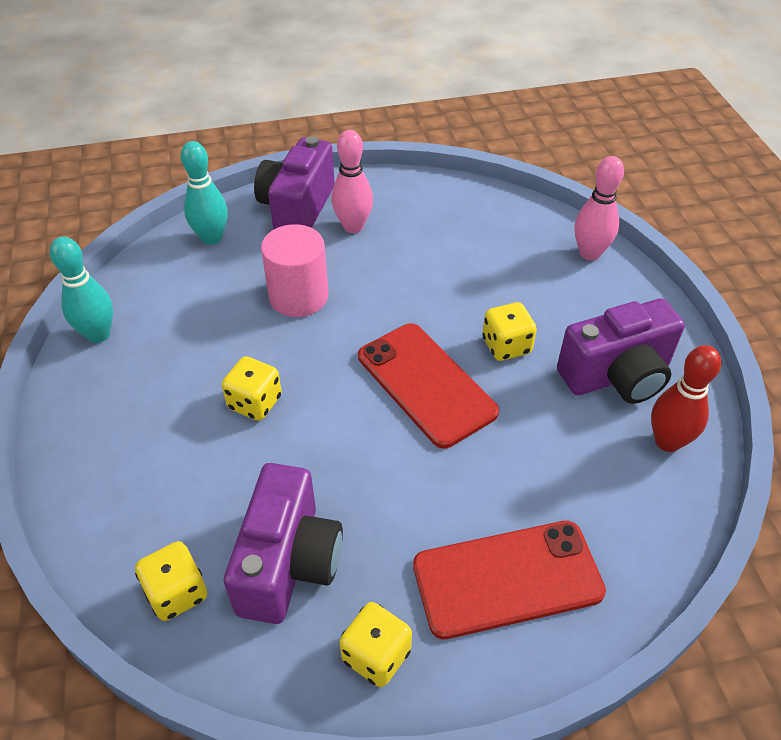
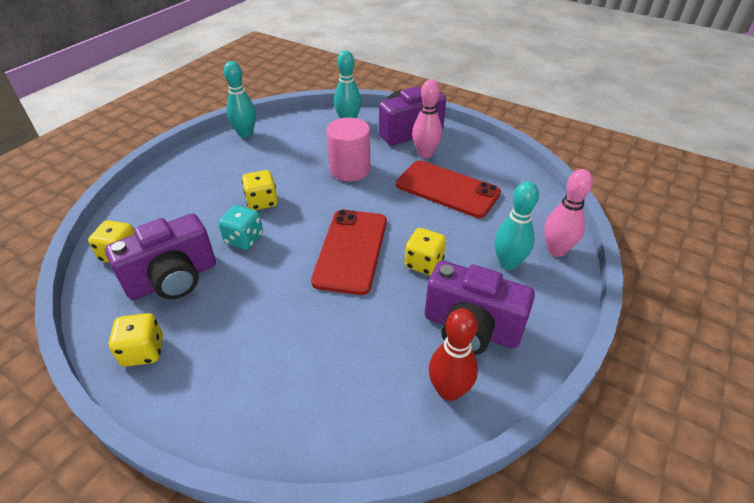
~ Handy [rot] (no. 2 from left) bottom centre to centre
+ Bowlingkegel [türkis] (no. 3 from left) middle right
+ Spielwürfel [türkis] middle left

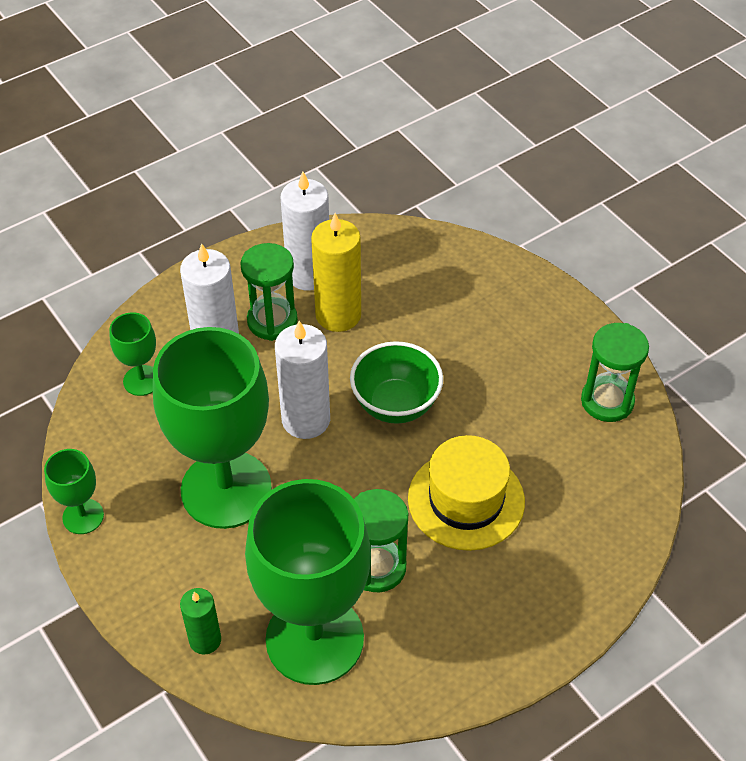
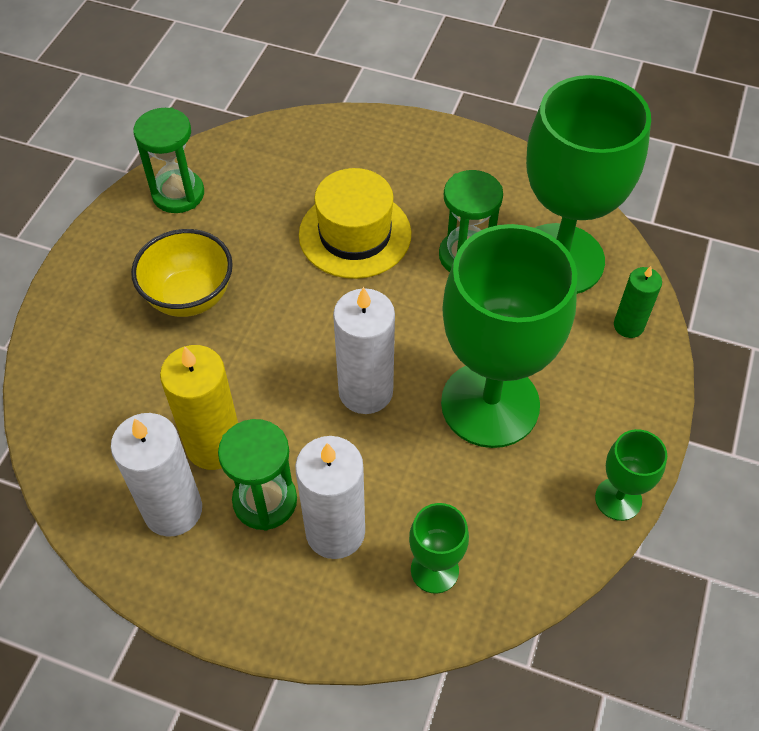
- Schüssel [grün] centre
+ Schüssel [gelb] middle left

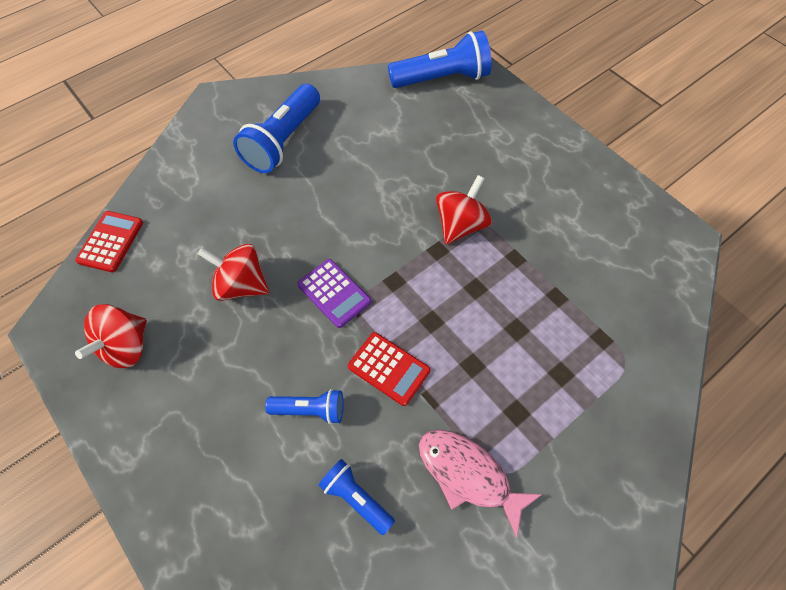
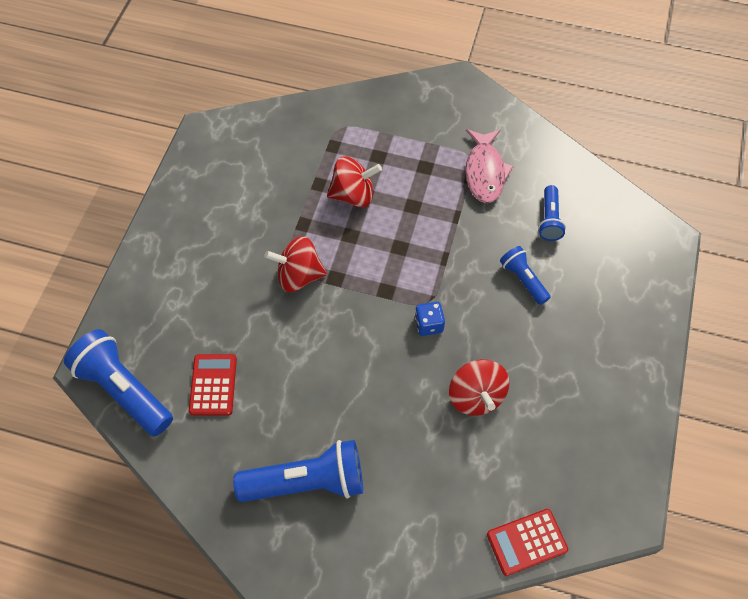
~ Taschenrechner [lila] centre to Spielwürfel [blau] centre
~ Kreisel [rot] (no. 1 from left in the first image) middle left to Kreisel [rot] (no. 2 from left) top centre
~ Taschenrechner [rot] (no. 2 from left in the first image) centre to Taschenrechner [rot] (no. 1 from left) middle left

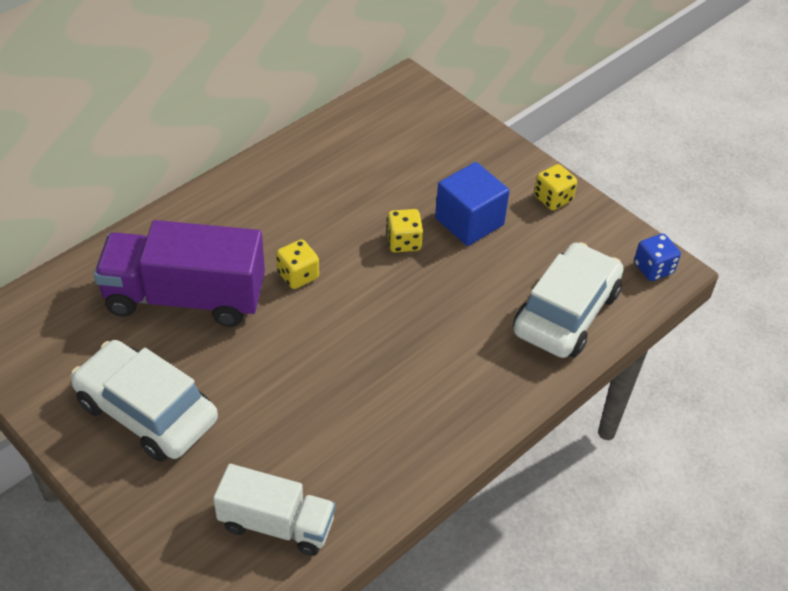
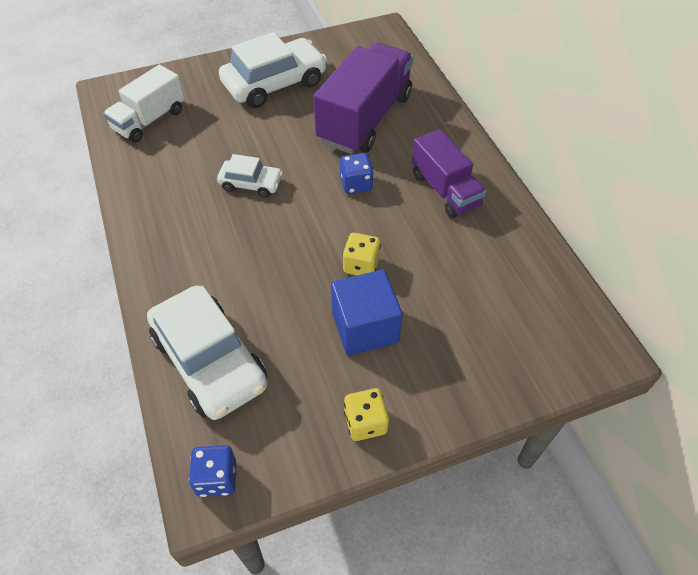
~ Spielwürfel [gelb] (no. 1 from left) centre to Spielwürfel [blau] (no. 2 from left) top centre
+ Lastwagen [lila] (no. 2 from left) top centre
+ Auto [weiß] (no. 2 from left) top centre

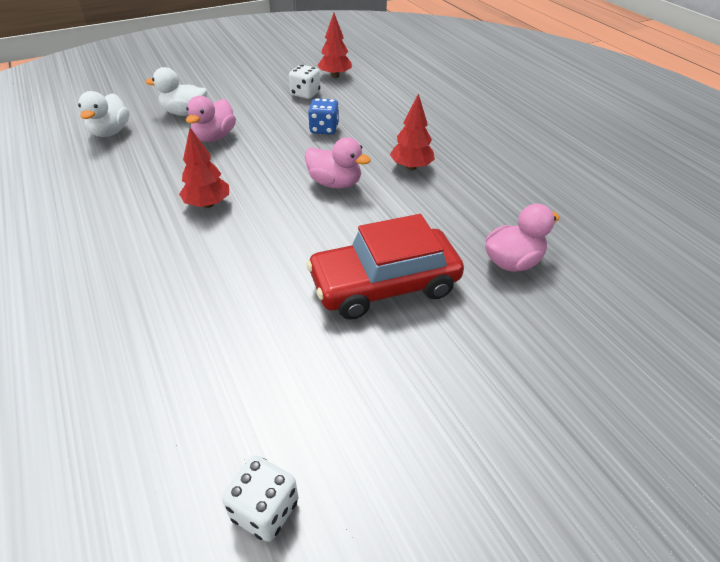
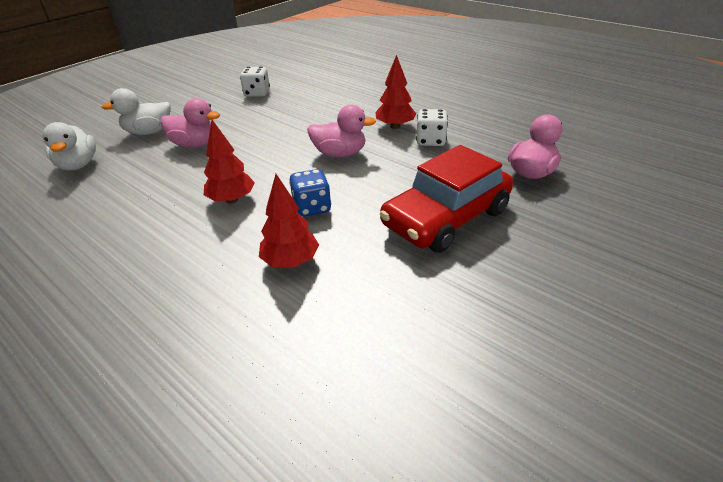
~ Baum [rot] (no. 2 from left) top centre to centre
~ Ente [rosa] (no. 1 from left) top left = top left 75 degrees counterclockwise
~ Spielwürfel [blau] top centre to centre
~ Spielwürfel [weiß] (no. 1 from left in the first image) bottom centre to Spielwürfel [weiß] (no. 2 from left) top centre

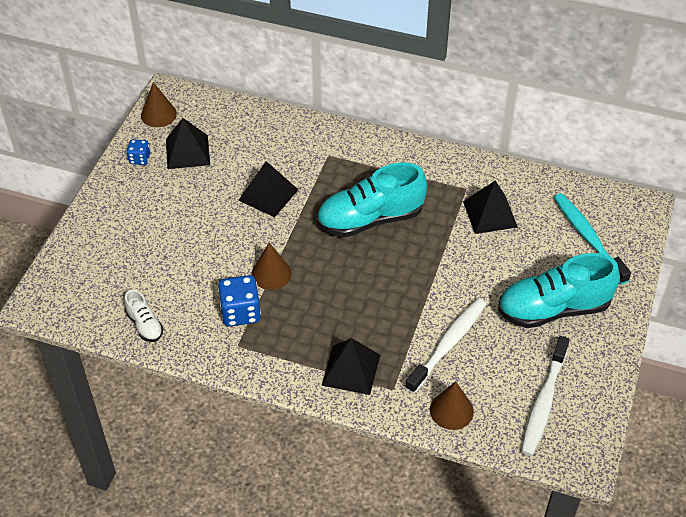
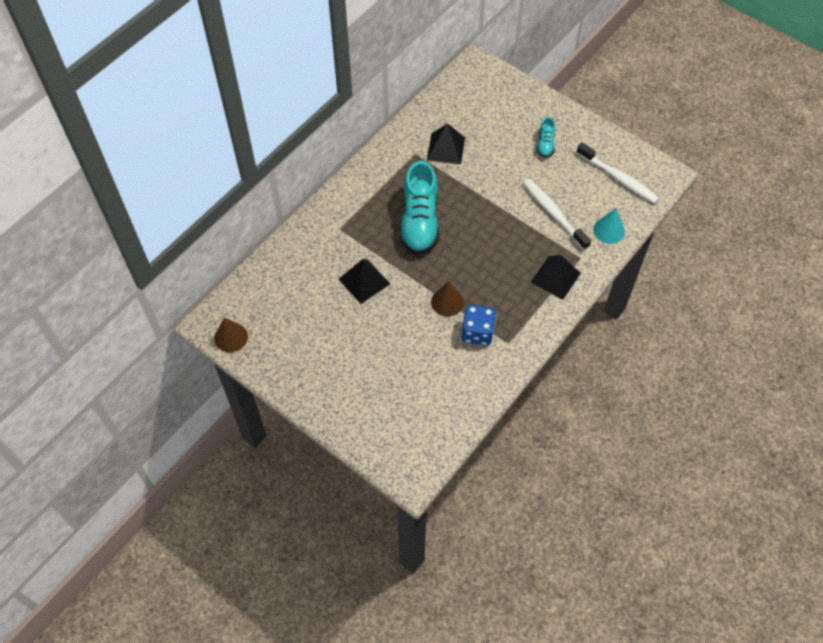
- Pyramide [schwarz] (no. 1 from left) top left
- Spielwürfel [blau] (no. 1 from left) top left
- Zahnbürste [türkis] middle right
~ Schuh [türkis] (no. 2 from left) middle right = top centre x0.47
- Schuh [weiß] middle left
~ Kegel [braun] (no. 3 from left) bottom centre to Kegel [türkis] middle right

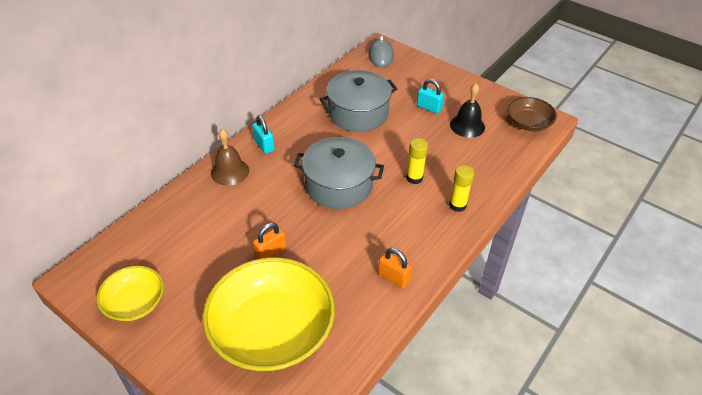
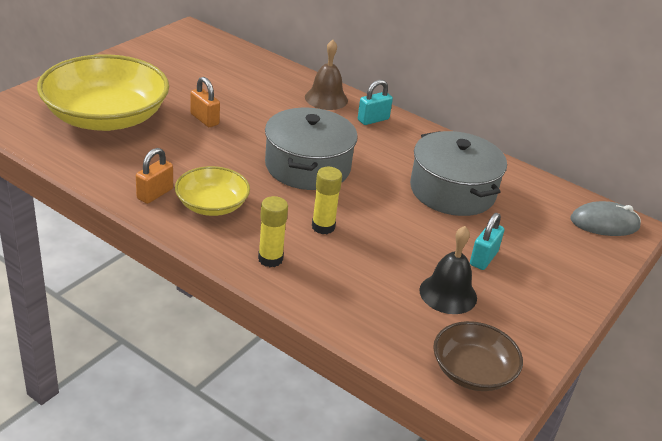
~ Schüssel [gelb] (no. 1 from left in the first image) bottom left to Schüssel [gelb] (no. 2 from left) middle left

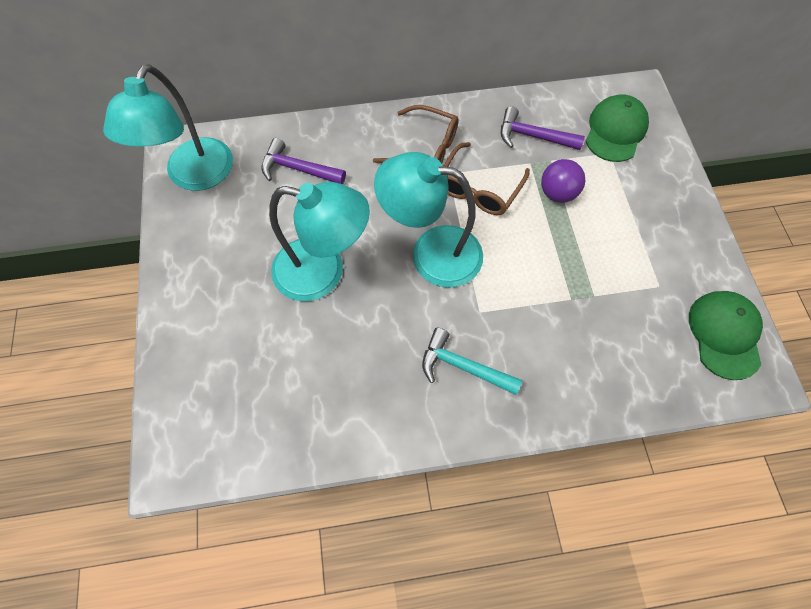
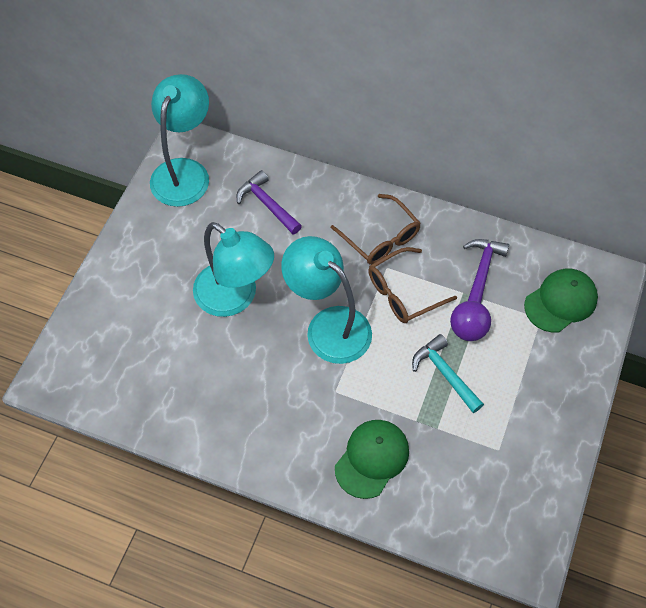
~ Lampe [türkis] (no. 1 from left) top left = top left 150 degrees clockwise
~ Hammer [lila] (no. 2 from left) top right = middle right 60 degrees clockwise
~ Kappe [grün] (no. 2 from left in the first image) middle right to Kappe [grün] (no. 1 from left) bottom centre
~ Hammer [türkis] centre to middle right

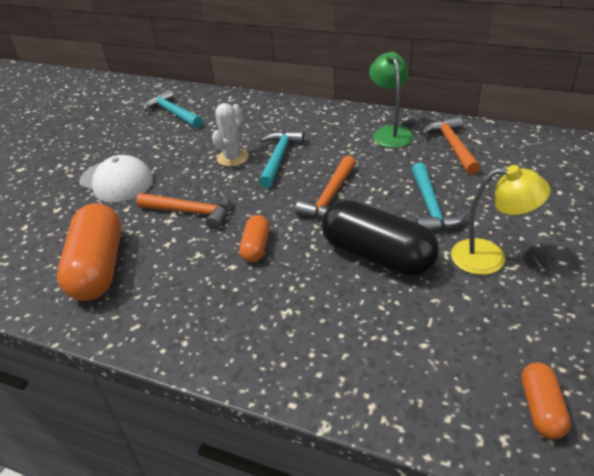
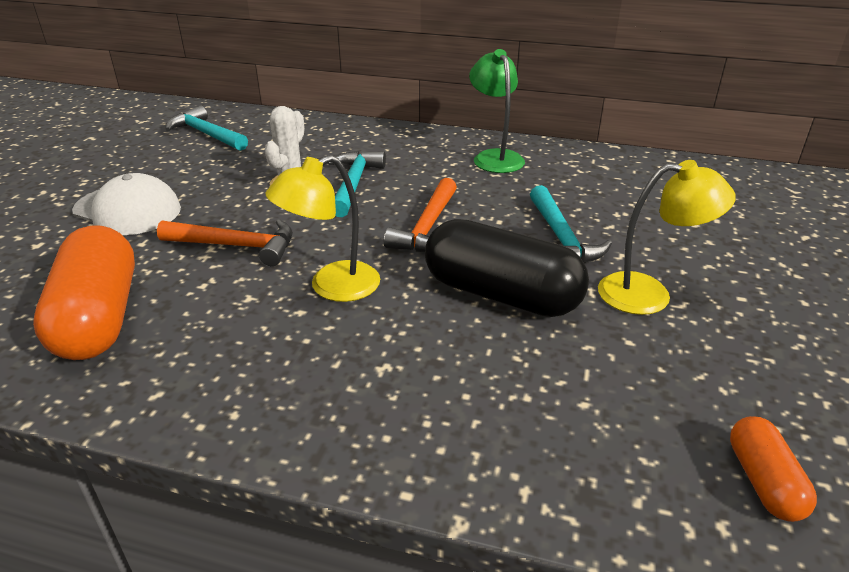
- Hammer [orange] (no. 3 from left) top right
~ Kapsel [orange] (no. 2 from left) centre to Lampe [gelb] (no. 1 from left) centre

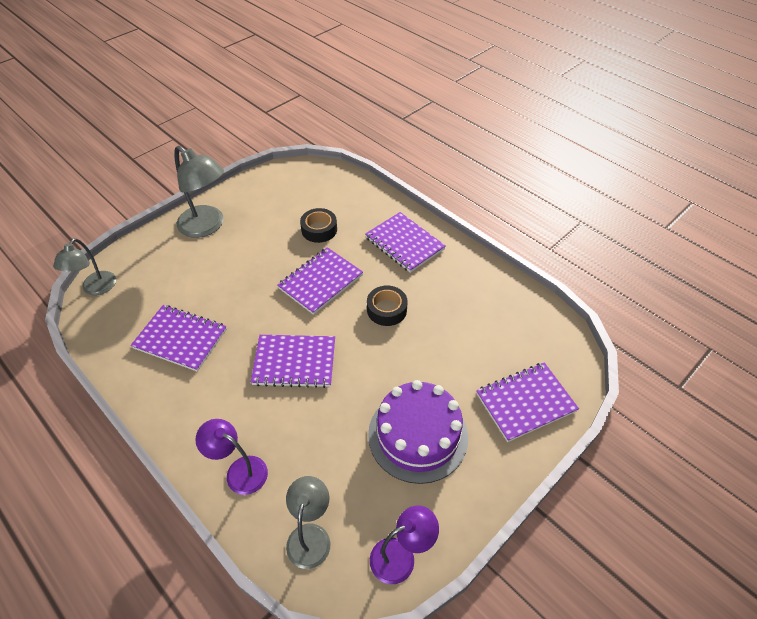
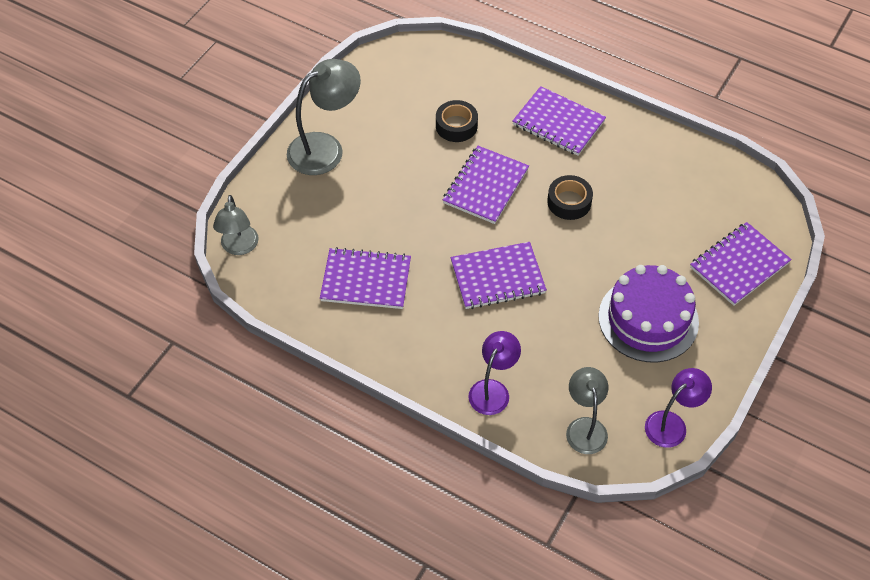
~ Lampe [grau] (no. 2 from left) top left = top centre 60 degrees counterclockwise
~ Lampe [lila] (no. 1 from left) bottom left = centre 105 degrees clockwise

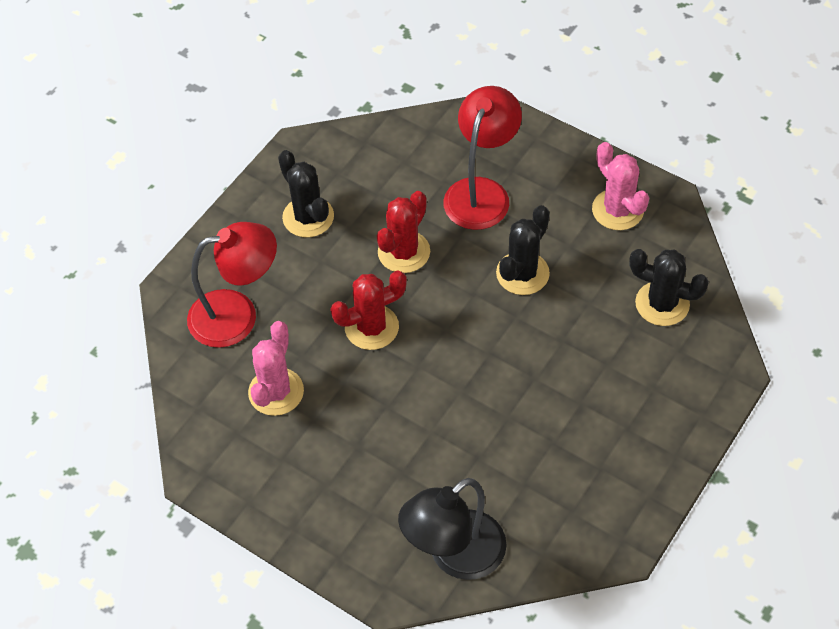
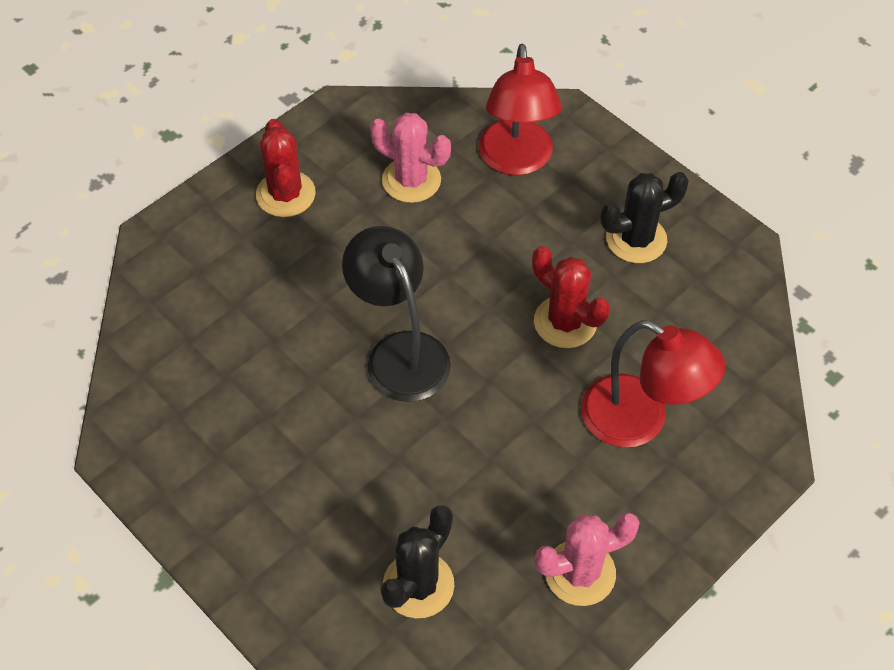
- Kaktus [schwarz] (no. 2 from left) centre
~ Kaktus [rot] (no. 1 from left) centre to top left
~ Lampe [schwarz] bottom centre to centre

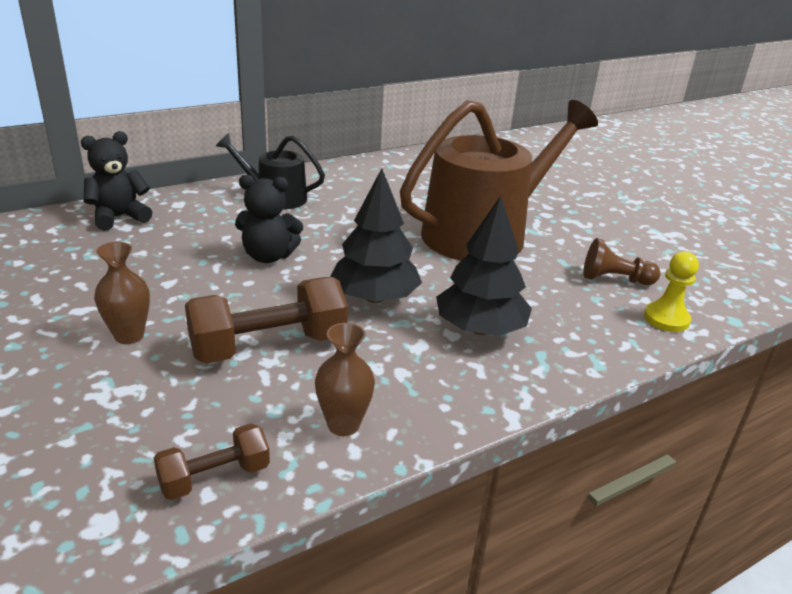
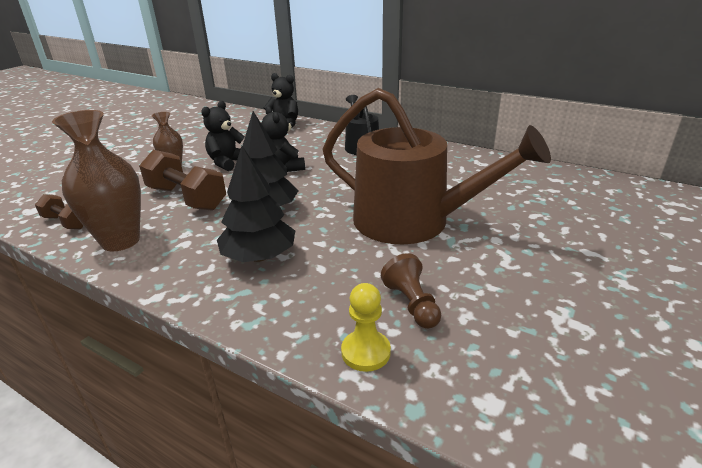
~ Vase [braun] (no. 2 from left in the first image) centre = middle left x1.81
+ Teddybär [schwarz] (no. 1 from left) top left

